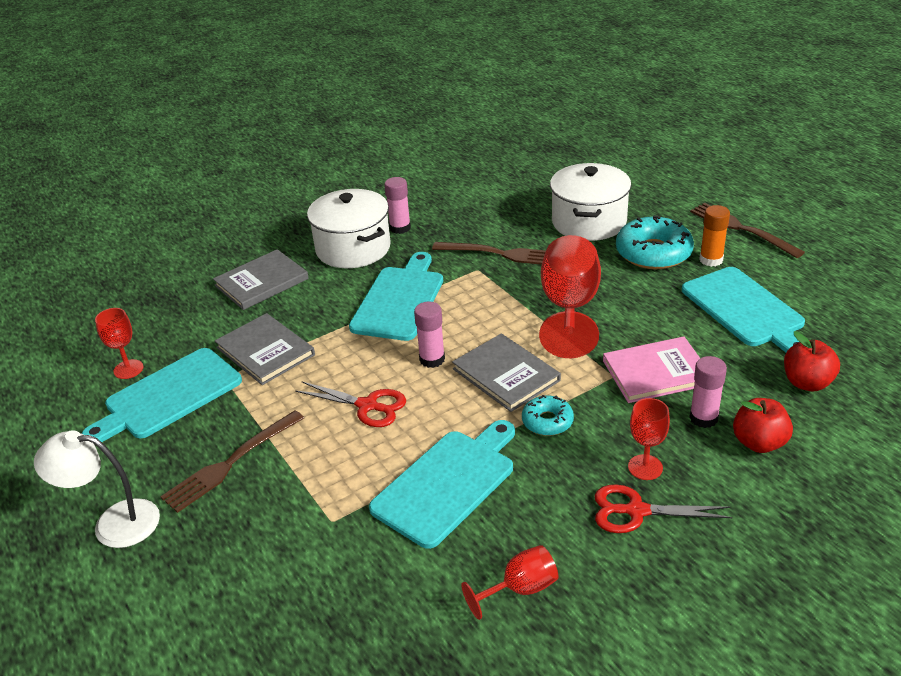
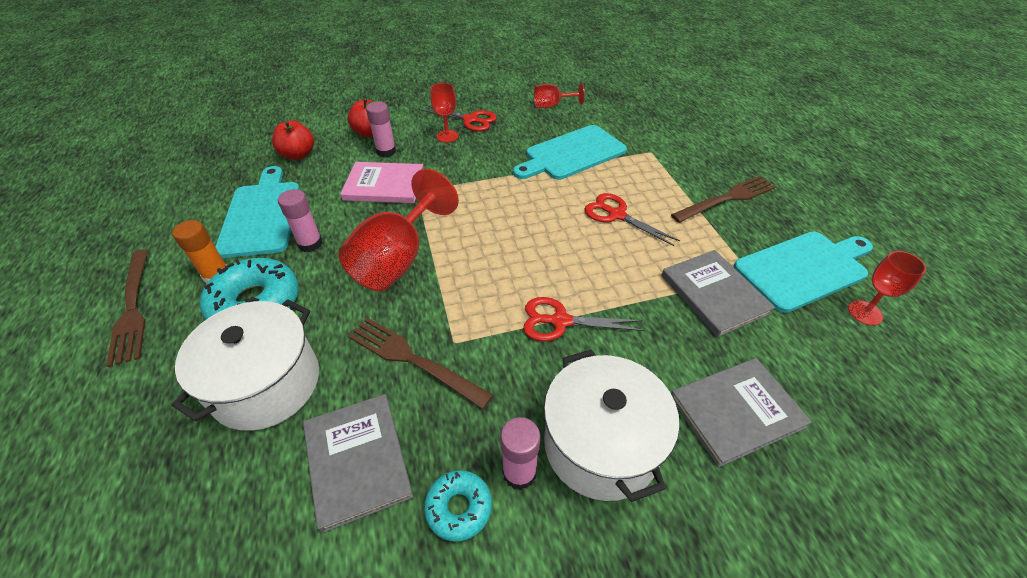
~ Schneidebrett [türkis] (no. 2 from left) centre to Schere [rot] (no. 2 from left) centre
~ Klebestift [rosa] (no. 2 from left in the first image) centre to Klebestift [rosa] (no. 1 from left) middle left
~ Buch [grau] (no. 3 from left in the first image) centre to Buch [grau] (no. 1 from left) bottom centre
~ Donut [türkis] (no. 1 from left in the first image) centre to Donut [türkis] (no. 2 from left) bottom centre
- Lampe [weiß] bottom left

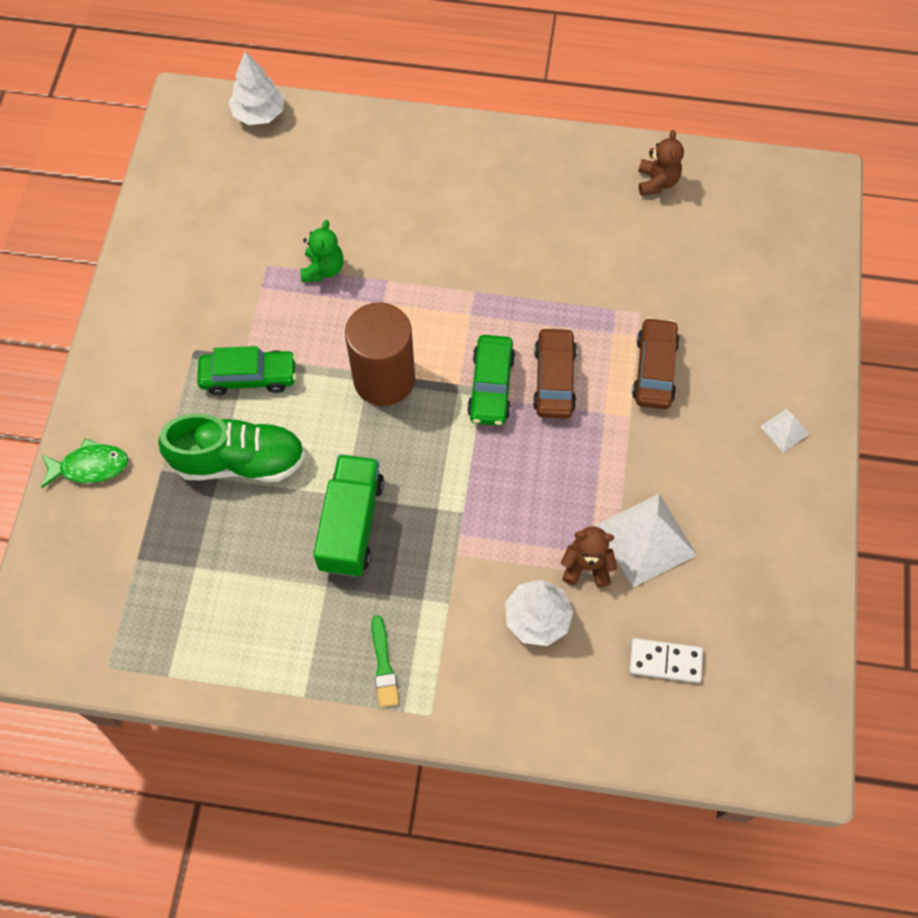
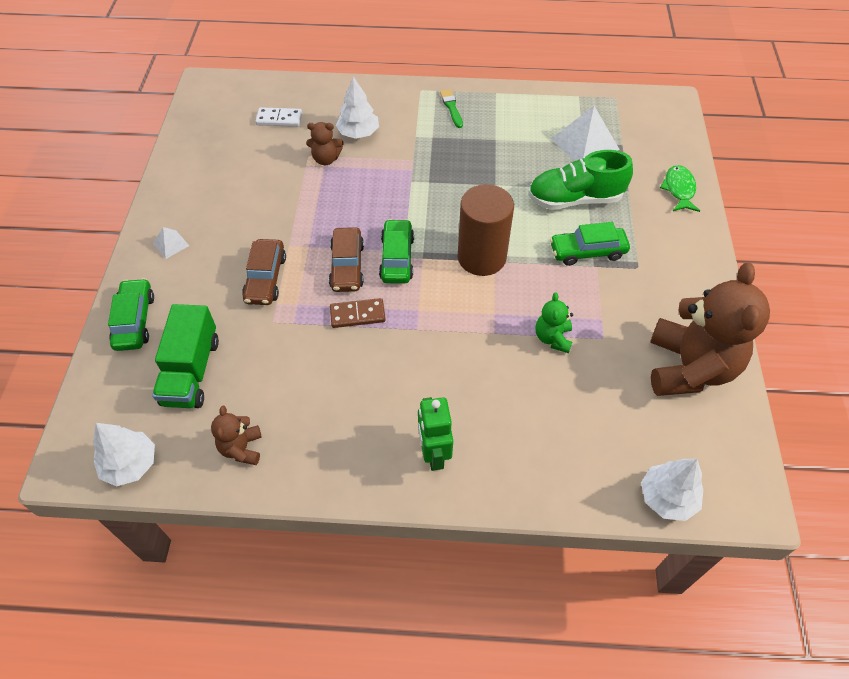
~ Fisch [grün] middle left = top right 105 degrees clockwise
~ Lastwagen [grün] centre to middle left
~ Pyramide [weiß] (no. 1 from left in the first image) middle right to Pyramide [weiß] (no. 2 from left) top right
+ Teddybär [braun] (no. 3 from left) middle right
+ Auto [grün] (no. 1 from left) middle left
+ Dominostein [braun] centre
+ Roboter [grün] centre
+ Baum [weiß] (no. 1 from left) bottom left

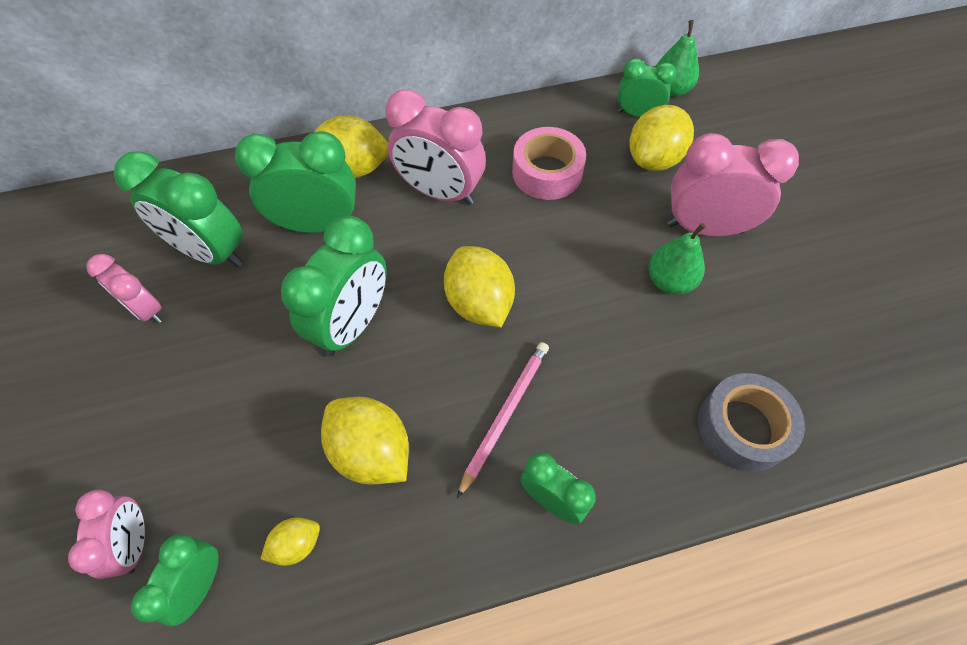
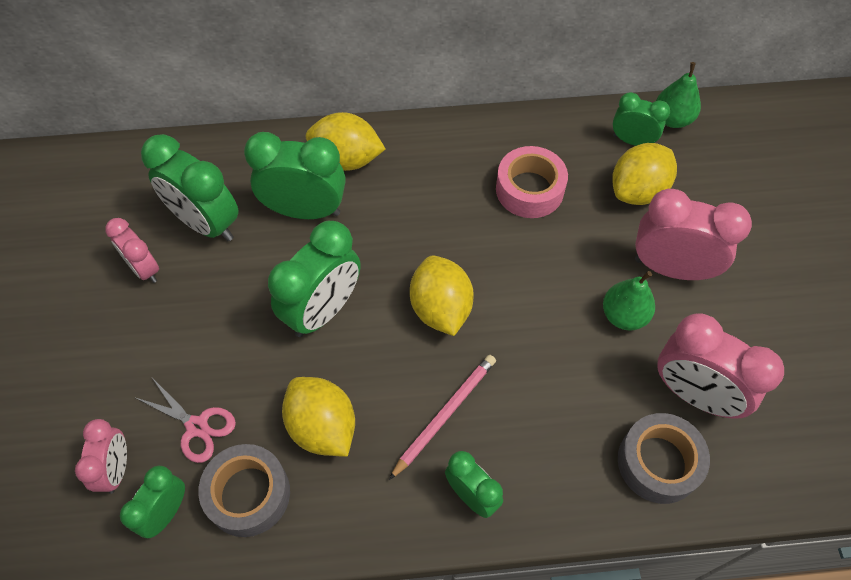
~ Wecker [rosa] (no. 3 from left in the first image) top centre to Wecker [rosa] (no. 4 from left) middle right
~ Zitrone [gelb] (no. 1 from left) bottom left to Klebeband [grau] (no. 1 from left) bottom left
+ Schere [rosa] bottom left

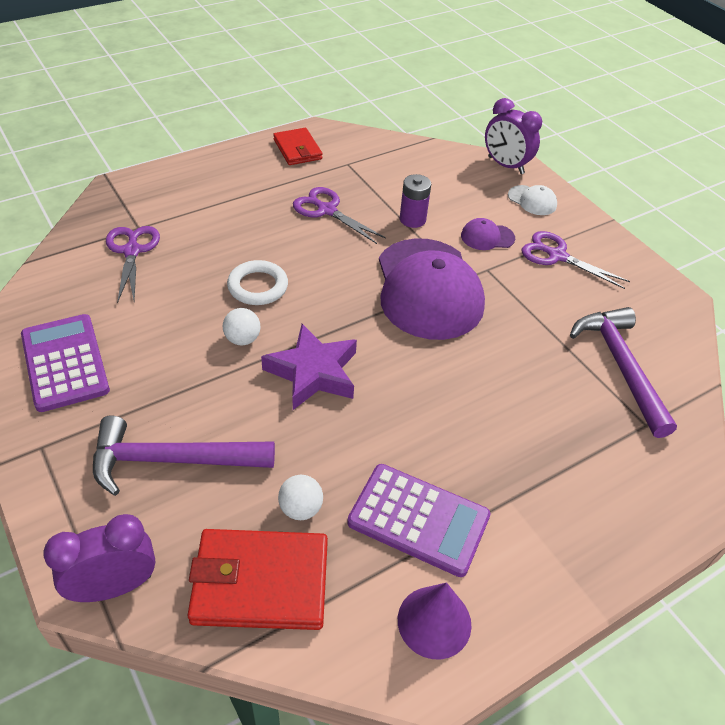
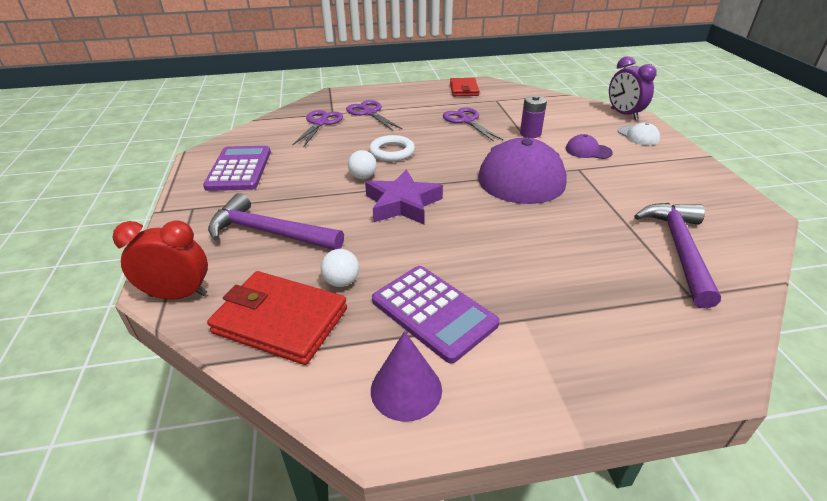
~ Schere [lila] (no. 3 from left in the first image) middle right to Schere [lila] (no. 2 from left) top centre
~ Wecker [lila] (no. 1 from left) bottom left to Wecker [rot] middle left

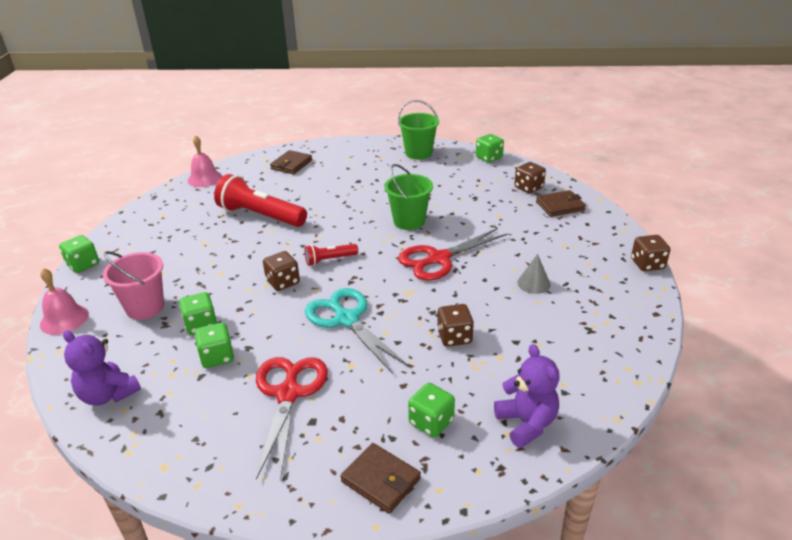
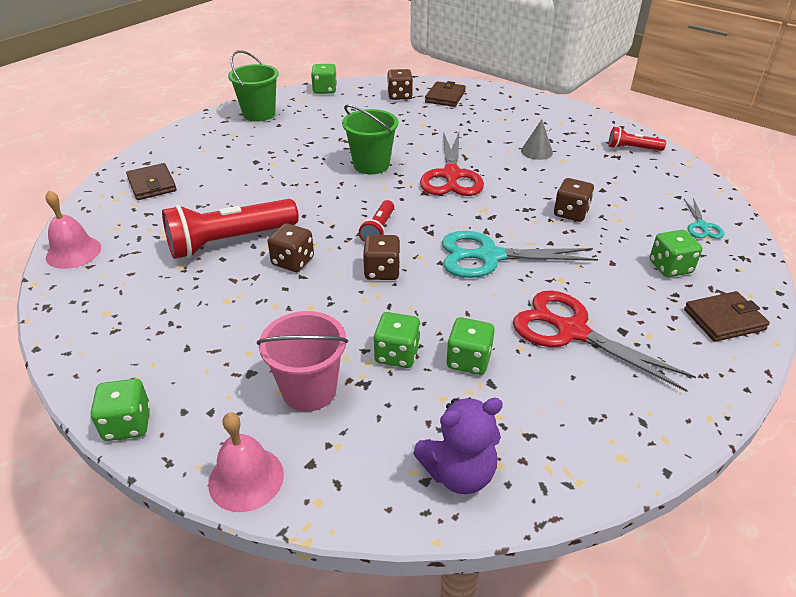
~ Spielwürfel [braun] (no. 4 from left in the first image) middle right to Spielwürfel [braun] (no. 1 from left) centre
~ Teddybär [lila] (no. 2 from left) bottom centre to Schere [türkis] (no. 2 from left) middle right
+ Taschenlampe [rot] (no. 3 from left) top right

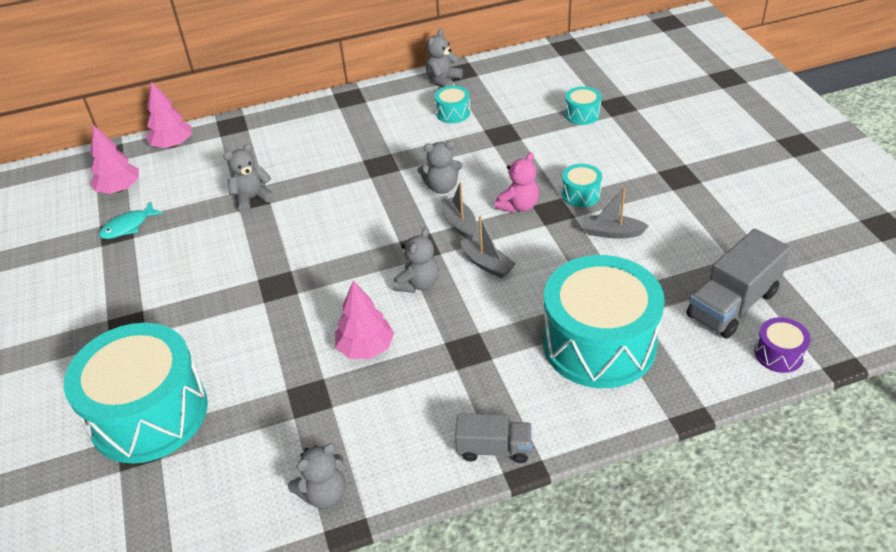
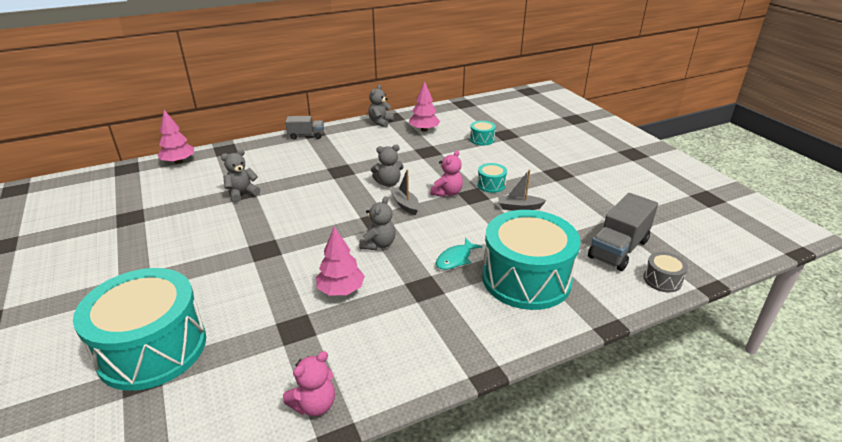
- Trommel [türkis] (no. 2 from left) top centre
~ Baum [rosa] (no. 1 from left in the first image) top left to Baum [rosa] (no. 3 from left) top centre
~ Fisch [türkis] middle left to centre
- Boot [grau] (no. 2 from left) centre
~ Trommel [lila] middle right to Trommel [grau] middle right
~ Lastwagen [grau] (no. 1 from left) bottom centre to top centre
~ Teddybär [grau] (no. 2 from left) bottom centre to Teddybär [rosa] (no. 1 from left) bottom centre

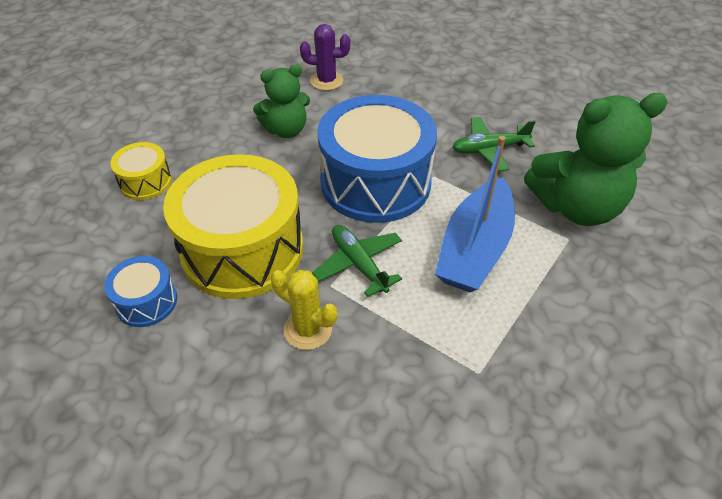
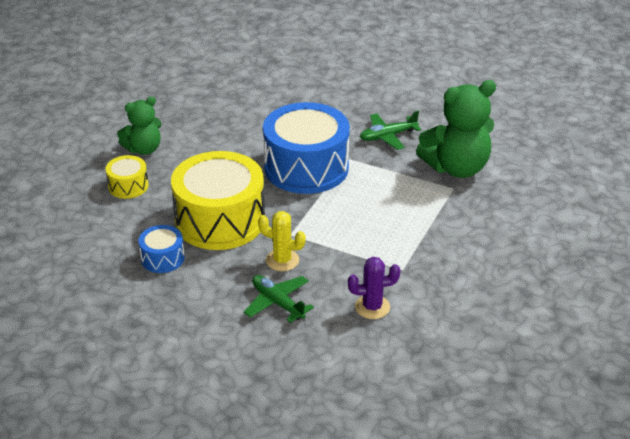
~ Kaktus [lila] top centre to centre
~ Teddybär [grün] (no. 1 from left) top centre to top left
- Boot [blau] centre
~ Flugzeug [grün] (no. 1 from left) centre to bottom centre

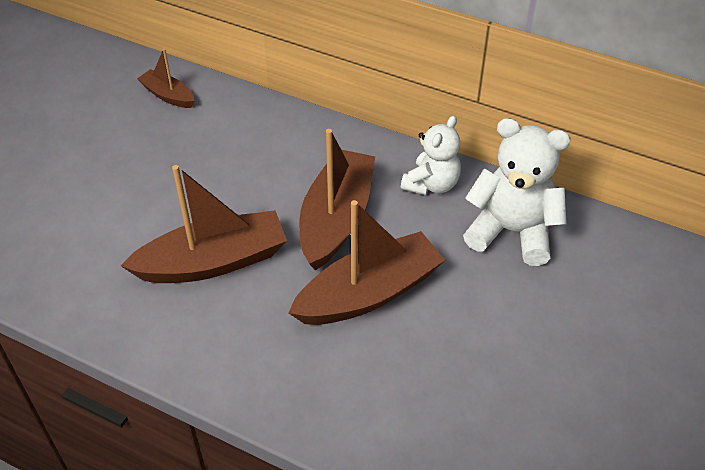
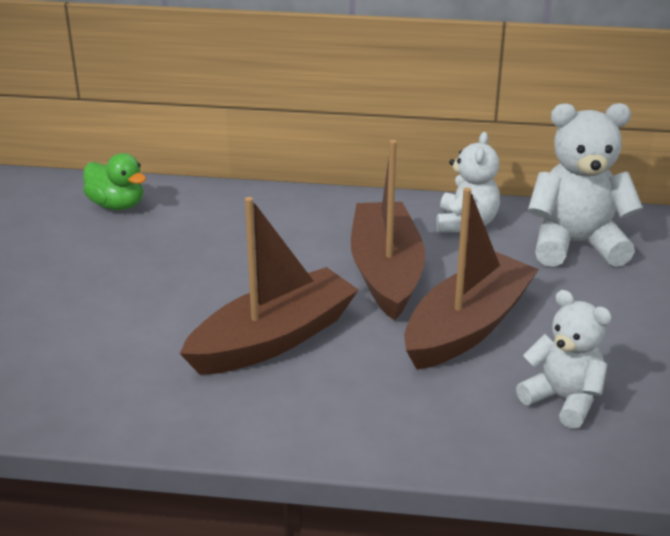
~ Boot [braun] (no. 1 from left) top left to Ente [grün] middle left
+ Teddybär [weiß] (no. 2 from left) bottom right

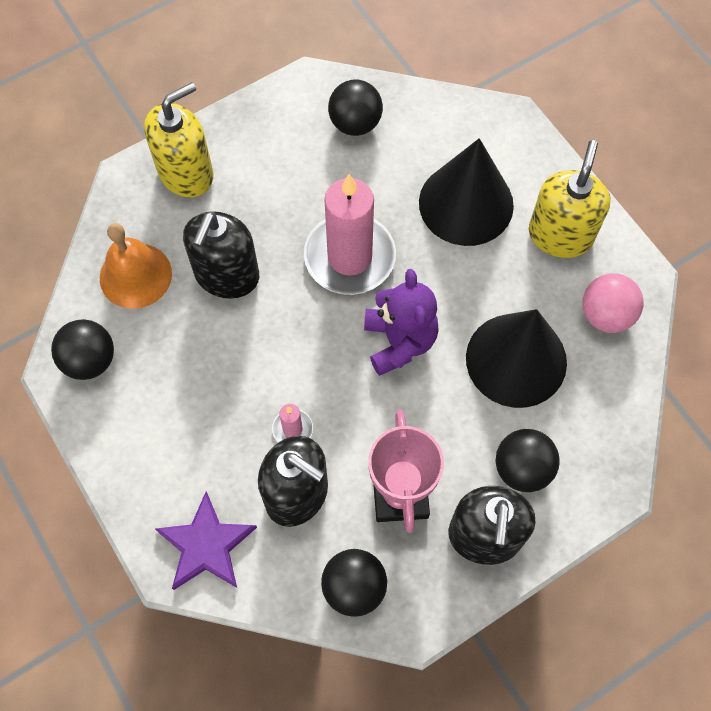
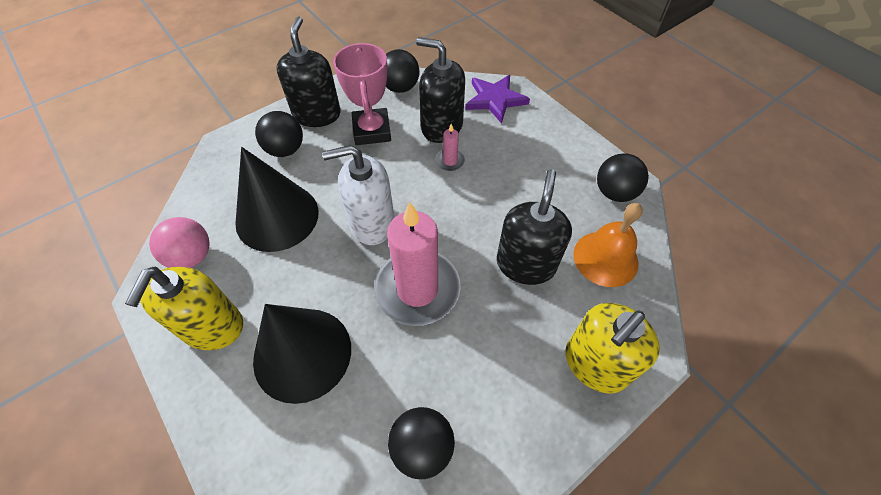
~ Teddybär [lila] centre to Seifenspender [weiß] centre

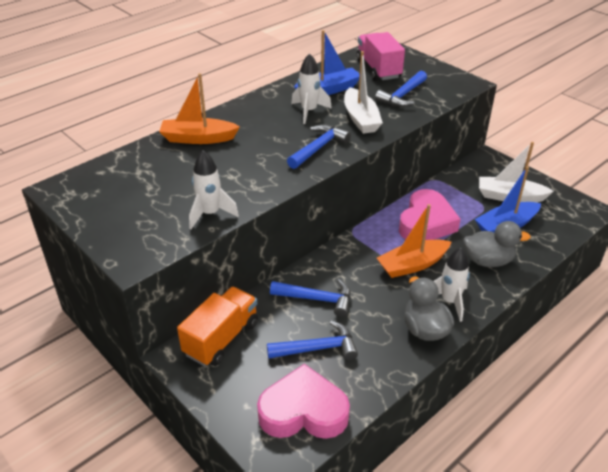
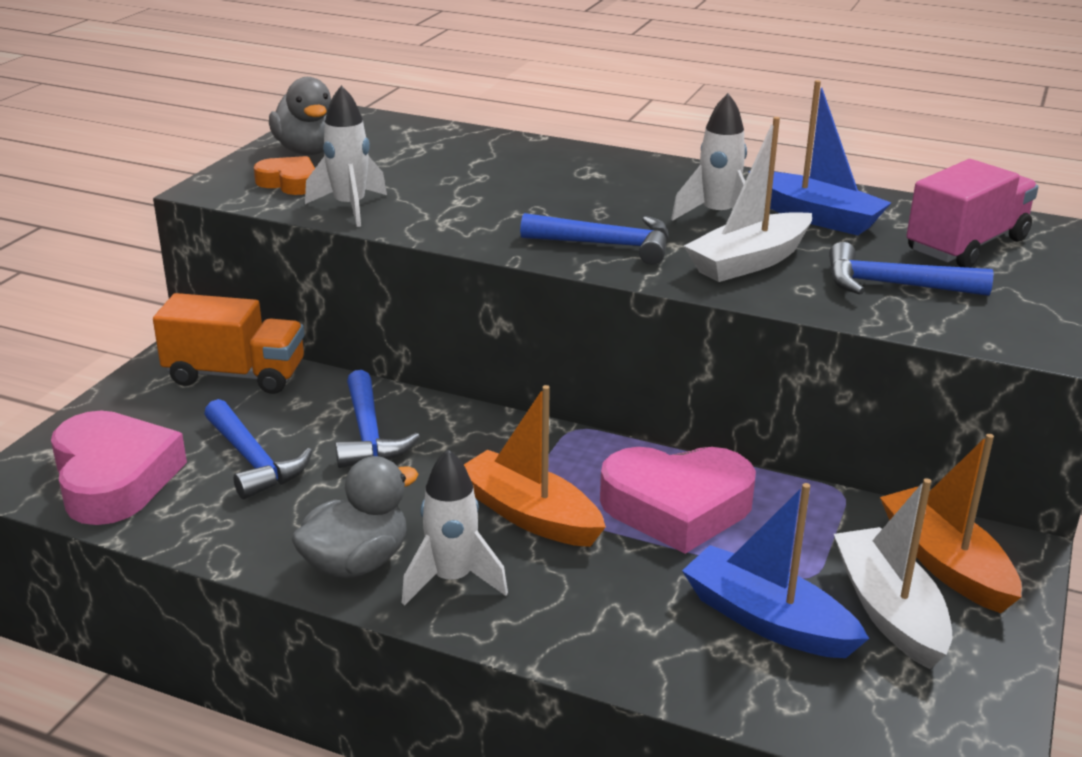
~ Boot [orange] (no. 1 from left in the first image) top left to Boot [orange] (no. 2 from left) bottom right
~ Ente [grau] (no. 2 from left in the first image) middle right to Ente [grau] (no. 1 from left) top left
+ Herz [orange] top left

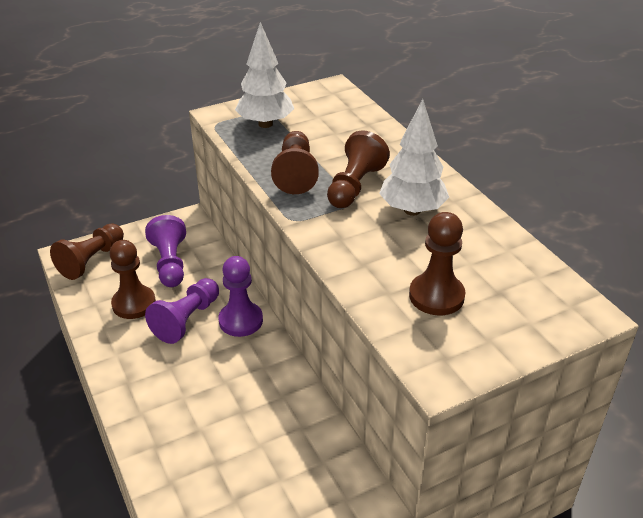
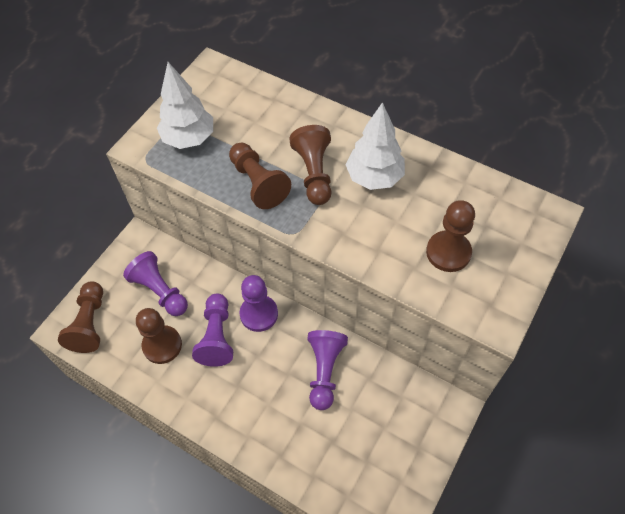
+ Bauer [lila] (no. 4 from left) bottom centre

